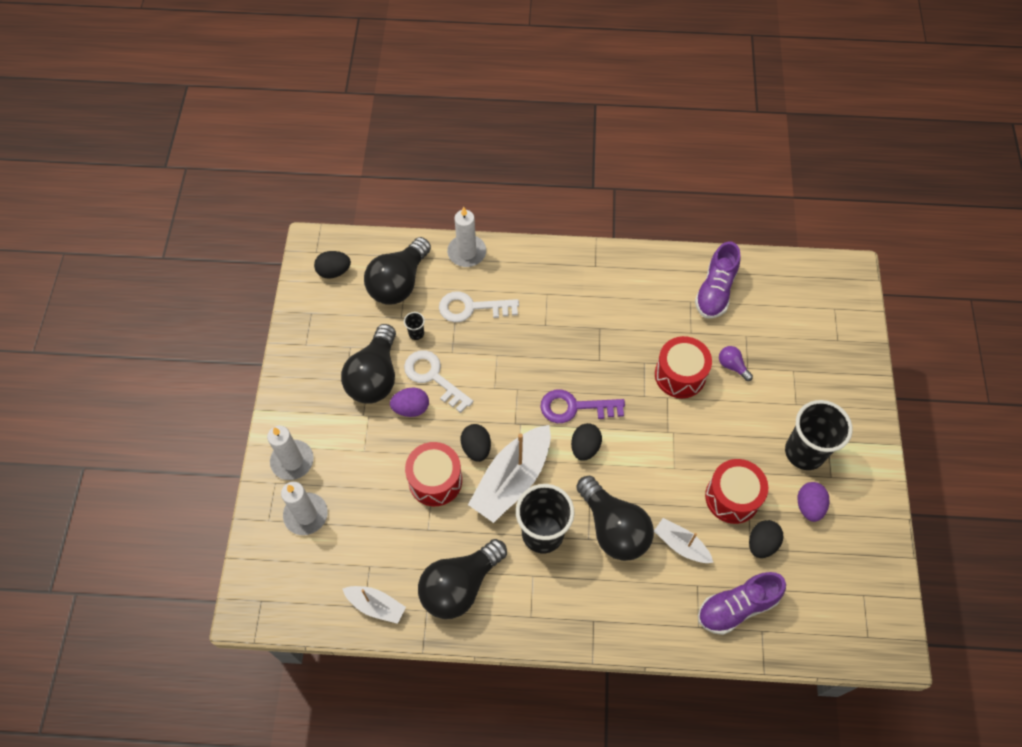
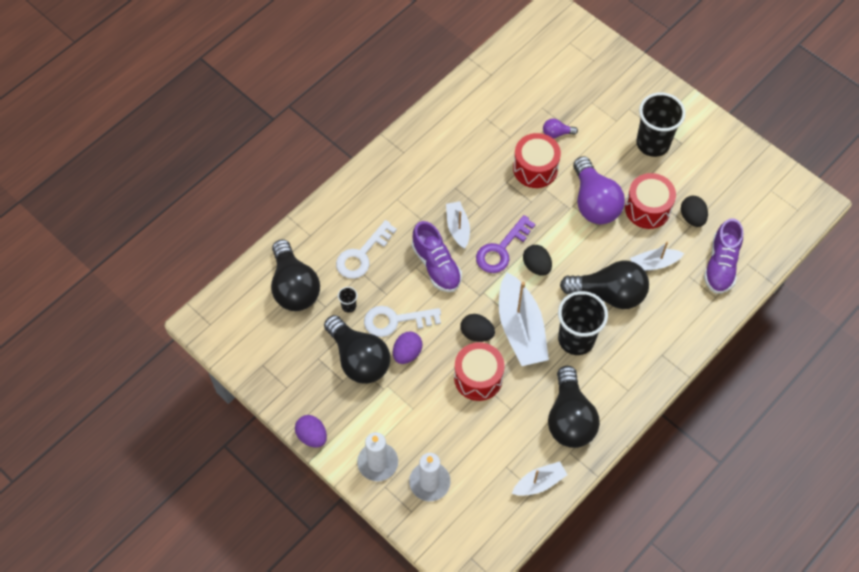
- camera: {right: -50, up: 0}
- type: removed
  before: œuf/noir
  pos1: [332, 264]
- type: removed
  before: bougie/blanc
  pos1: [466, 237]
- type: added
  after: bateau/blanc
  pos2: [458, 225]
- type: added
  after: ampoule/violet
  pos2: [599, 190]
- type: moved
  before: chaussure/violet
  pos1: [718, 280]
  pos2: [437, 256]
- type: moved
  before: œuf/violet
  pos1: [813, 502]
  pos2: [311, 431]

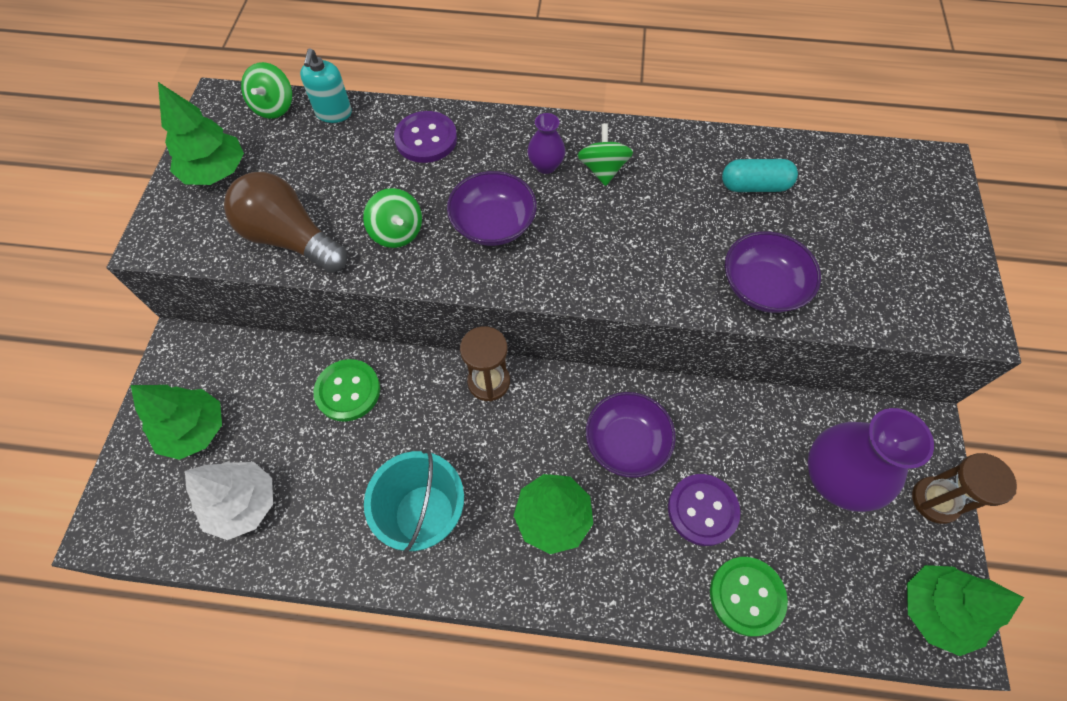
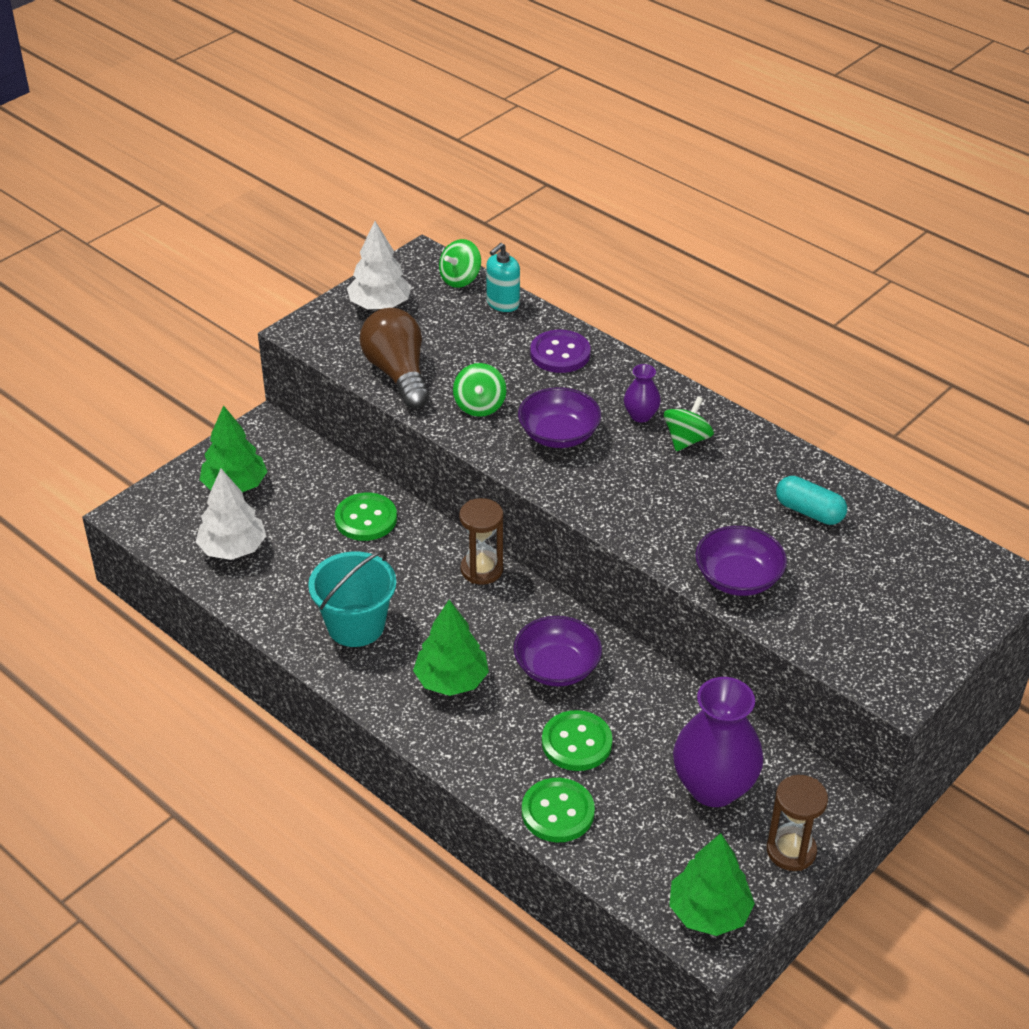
- camera: {right: 35, up: -20}
- type: recoloured
  before: arbre/vert
  after: arbre/blanc
  pos1: [201, 133]
  pos2: [379, 265]
- type: recoloured
  before: bouton/violet
  after: bouton/vert
  pos1: [704, 510]
  pos2: [577, 740]

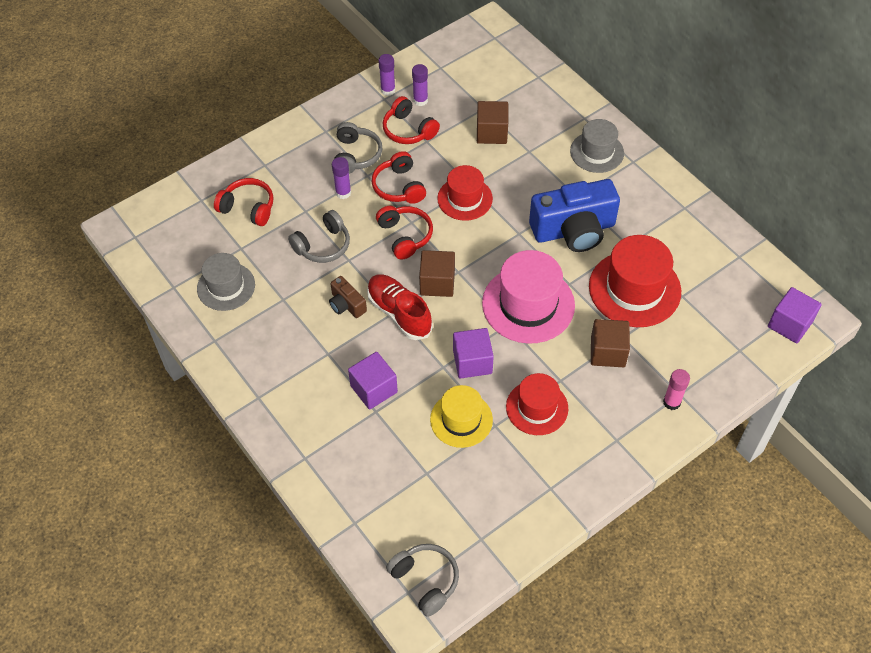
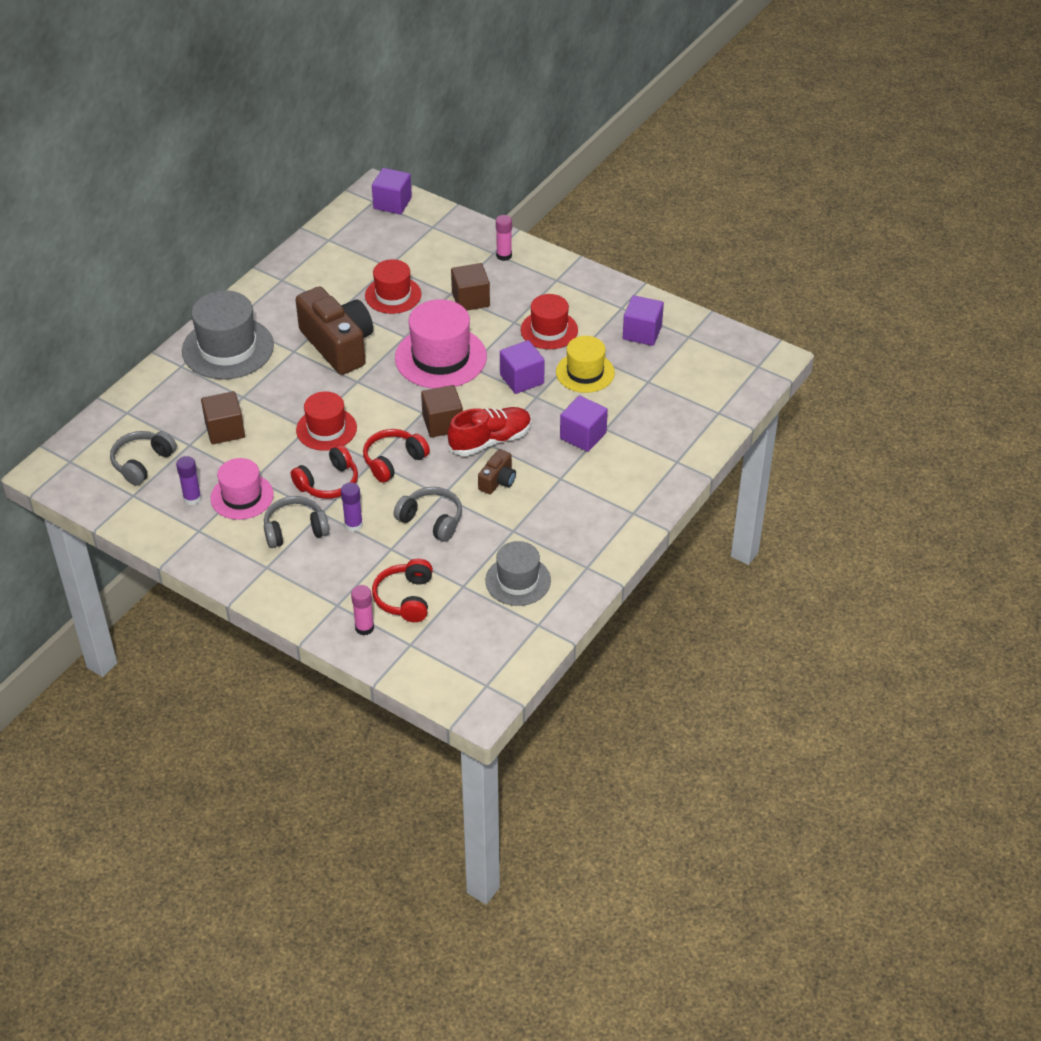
- camera: {right: -110, up: -10}
- type: removed
  before: bâton de colle/violet
  pos1: [386, 75]
- type: added
  after: bâton de colle/rose
  pos2: [362, 610]
- type: added
  after: cube/violet
  pos2: [643, 320]
- type: moved
  before: casque audio/gris
  pos1: [422, 580]
  pos2: [143, 458]
- type: replaced
  before: casque audio/rouge
  after: chapeau/rose
  pos1: [411, 120]
  pos2: [242, 489]
- type: recoloured
  before: appareil photo/bleu
  after: appareil photo/marron
  pos1: [574, 215]
  pos2: [334, 330]
- type: turned
  before: chaussure/rouge
  pos1: [400, 307]
  pos2: [489, 431]
  turn: -150
- type: resized
  before: chapeau/gris
  pos1: [597, 146]
  pos2: [228, 334]
  scale: 1.58
- type: resized
  before: chapeau/rouge
  pos1: [635, 281]
  pos2: [393, 286]
  scale: 0.63

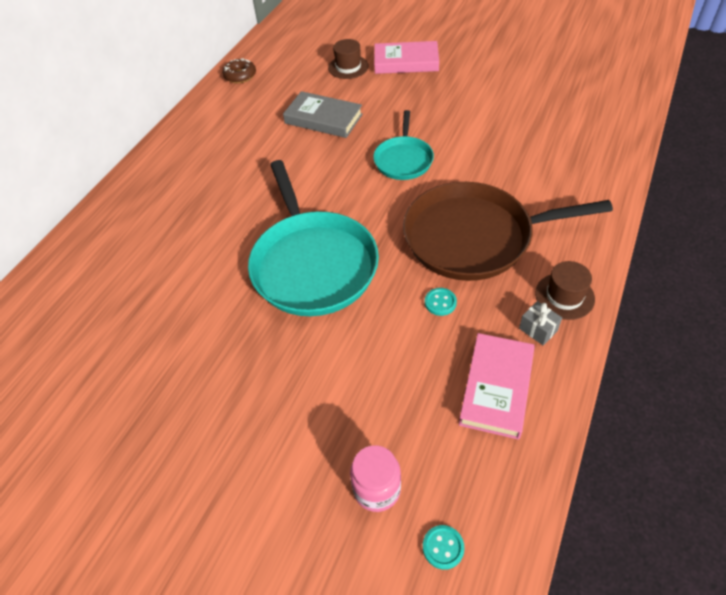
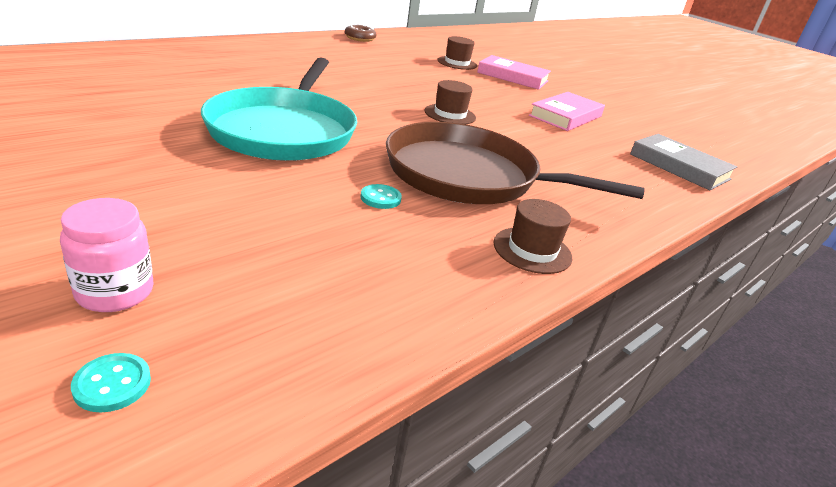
- camera: {right: 15, up: -20}
- type: removed
  before: cadeau/gris
  pos1: [540, 323]
- type: moved
  before: livre/gris
  pos1: [323, 114]
  pos2: [683, 162]
- type: moved
  before: livre/rose
  pos1: [497, 386]
  pos2: [567, 111]
- type: replaced
  before: poêle/turquoise
  after: chapeau/marron
  pos1: [403, 145]
  pos2: [450, 102]

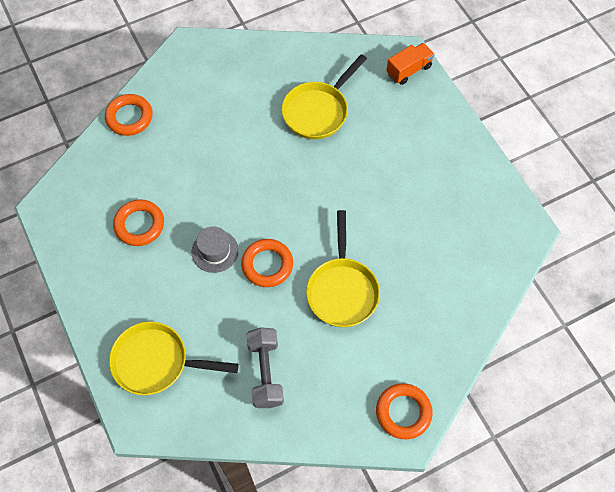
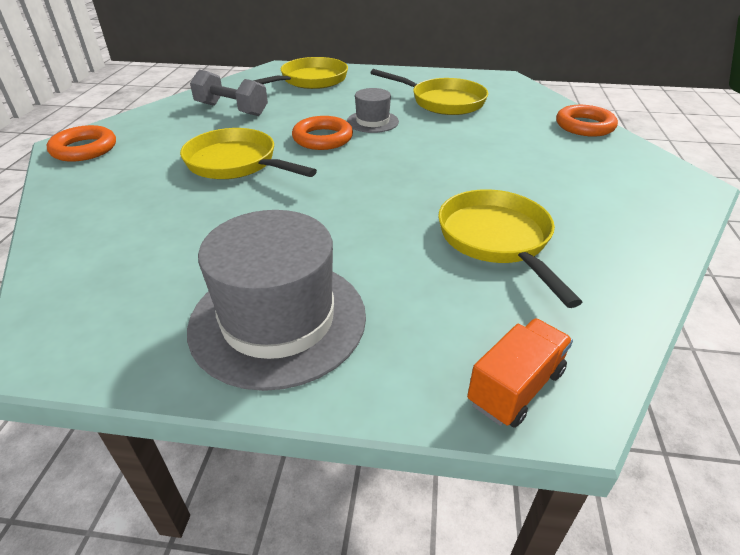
- camera: {right: 125, up: -25}
- type: added
  after: chapeau/gris
  pos2: [276, 300]
- type: replaced
  before: anneau/orange
  after: poêle/jaune
  pos1: [138, 222]
  pos2: [429, 92]
- type: turned
  before: camion/orange
  pos1: [410, 64]
  pos2: [520, 373]
  turn: -135

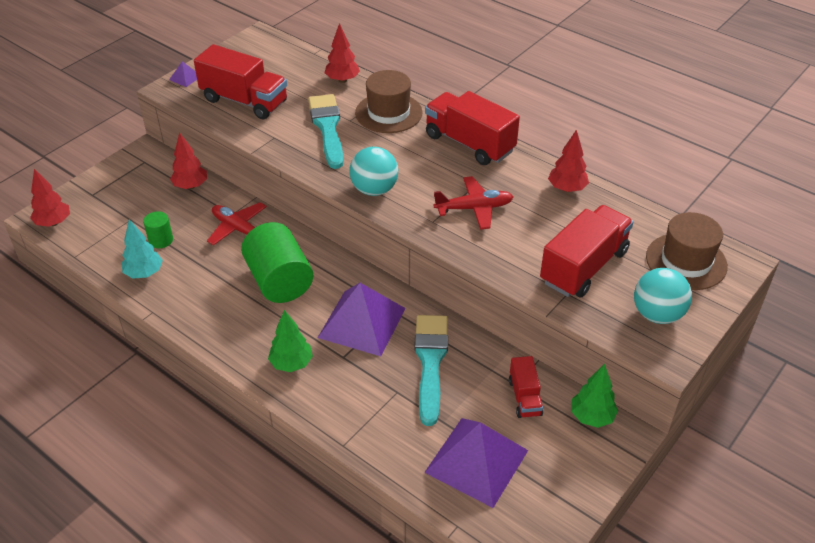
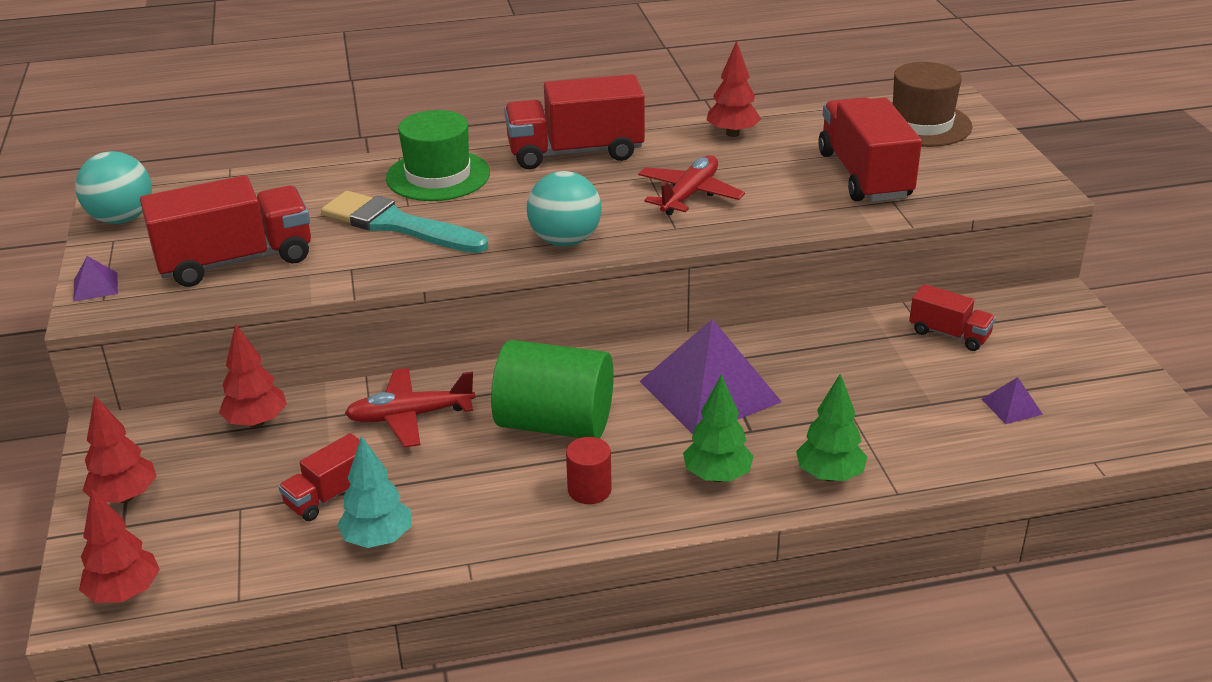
- camera: {right: -50, up: -10}
- type: removed
  before: pinceau/turquoise
  pos1: [431, 370]
- type: added
  after: cylindre/rouge
  pos2: [589, 470]
- type: moved
  before: arbre/rouge
  pos1: [342, 53]
  pos2: [119, 449]
- type: moved
  before: arbre/vert
  pos1: [594, 396]
  pos2: [831, 427]
- type: moved
  before: balle/turquoise
  pos1: [663, 296]
  pos2: [113, 187]
- type: replaced
  before: cylindre/vert
  after: camion/rouge
  pos1: [158, 229]
  pos2: [319, 477]
- type: recoloured
  before: chapeau/marron
  after: chapeau/vert
  pos1: [388, 101]
  pos2: [438, 155]
- type: resized
  before: pyramide/violet
  pos1: [476, 463]
  pos2: [1012, 400]
  scale: 0.41

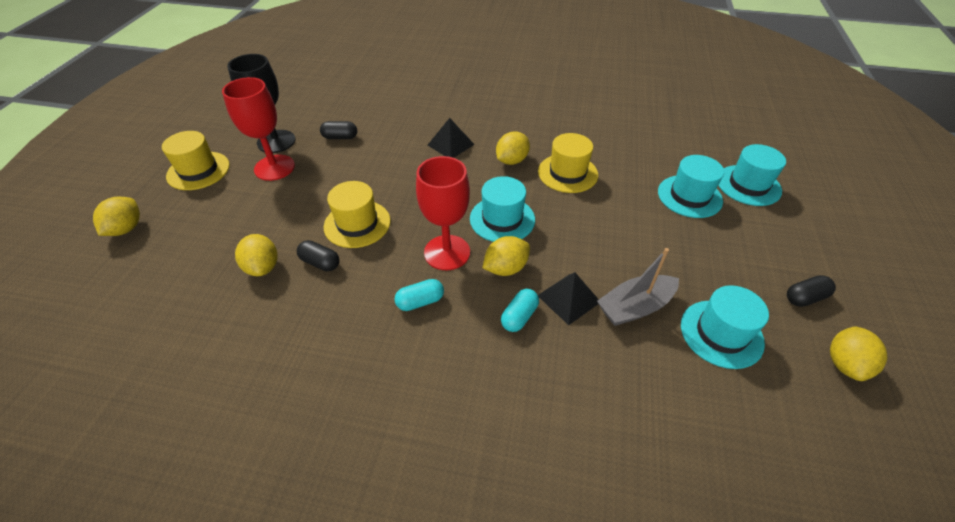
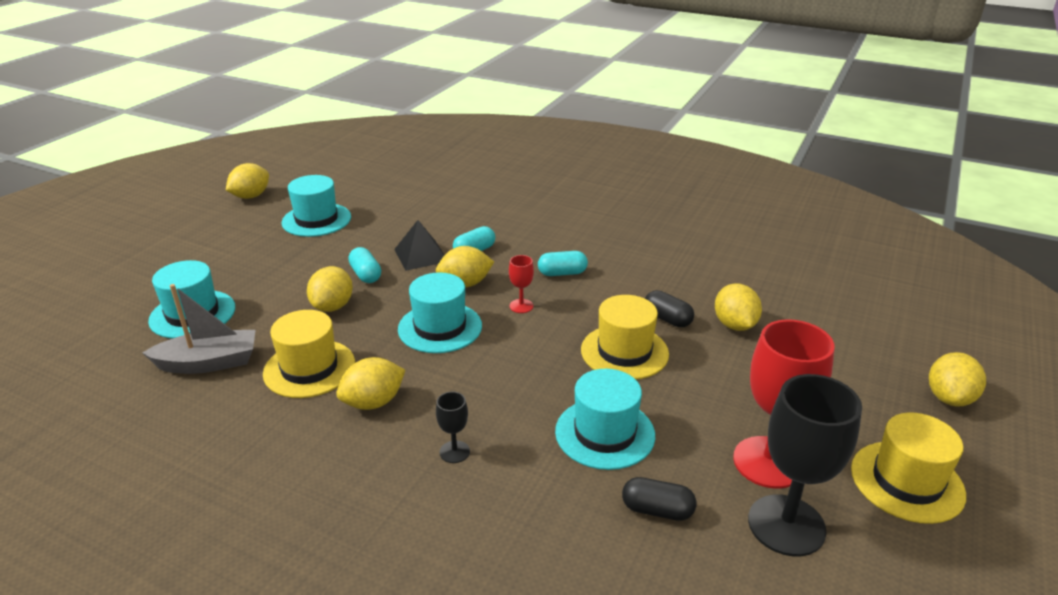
- camera: {right: -165, up: -15}
- type: removed
  before: gélule/noir
  pos1: [811, 291]
- type: added
  after: citron/jaune
  pos2: [330, 289]
- type: added
  after: gélule/turquoise
  pos2: [364, 265]
- type: moved
  before: bateau/gris
  pos1: [638, 287]
  pos2: [198, 329]
- type: moved
  before: chapeau/turquoise
  pos1: [752, 175]
  pos2: [605, 419]
- type: replaced
  before: pyramide/noir
  after: verre à pied/noir
  pos1: [451, 138]
  pos2: [453, 427]
- type: resized
  before: verre à pied/rouge
  pos1: [443, 213]
  pos2: [521, 284]
  scale: 0.45

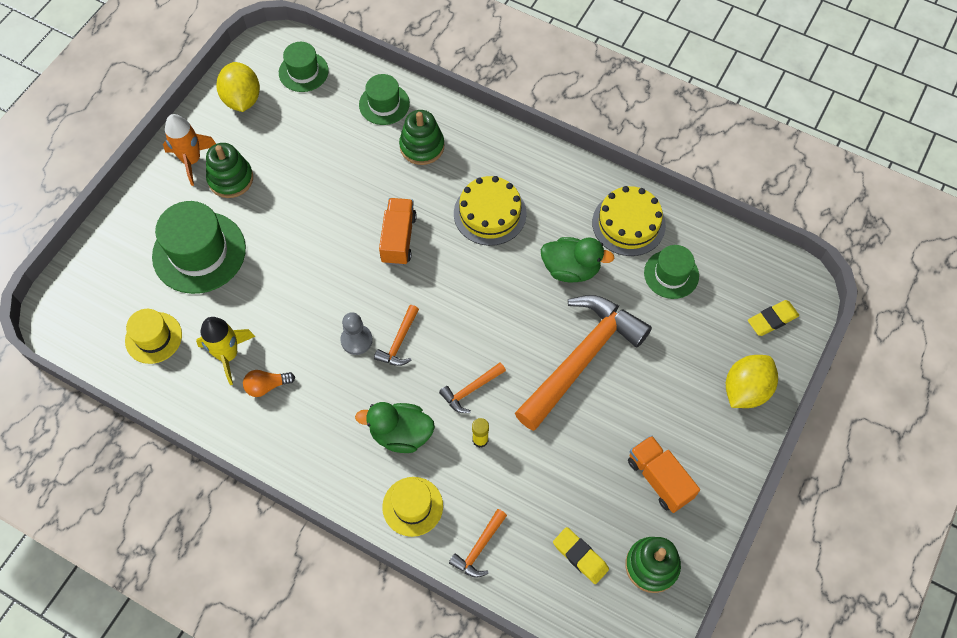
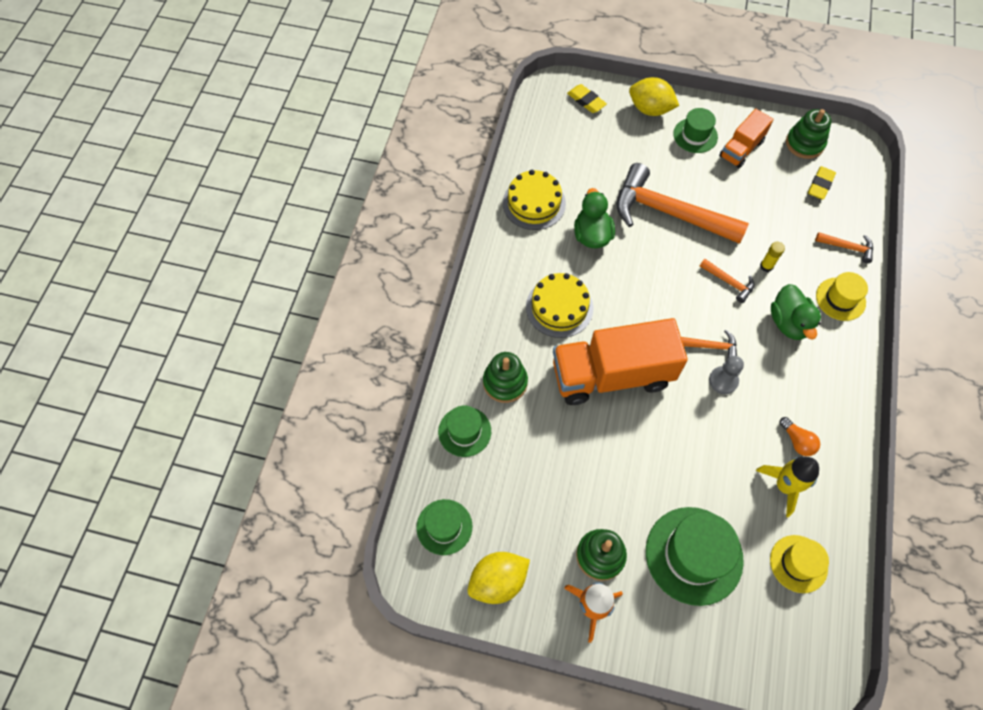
- camera: {right: -105, up: 0}
- type: moved
  before: chapeau/vert
  pos1: [671, 272]
  pos2: [695, 130]
- type: resized
  before: camion/orange
  pos1: [398, 231]
  pos2: [620, 361]
  scale: 1.89

